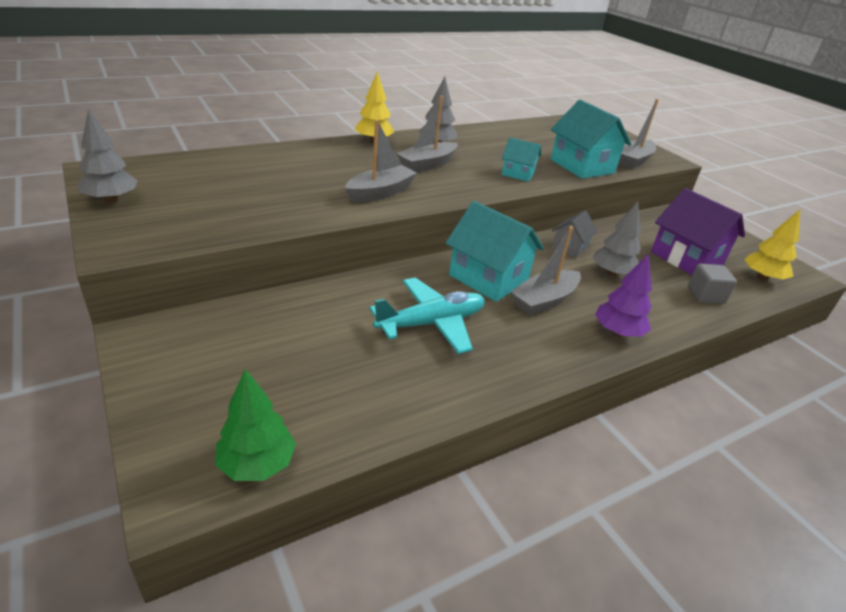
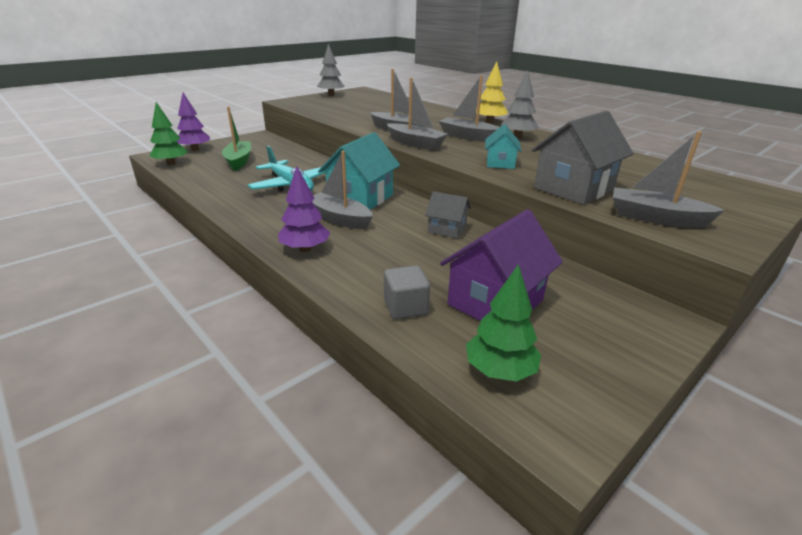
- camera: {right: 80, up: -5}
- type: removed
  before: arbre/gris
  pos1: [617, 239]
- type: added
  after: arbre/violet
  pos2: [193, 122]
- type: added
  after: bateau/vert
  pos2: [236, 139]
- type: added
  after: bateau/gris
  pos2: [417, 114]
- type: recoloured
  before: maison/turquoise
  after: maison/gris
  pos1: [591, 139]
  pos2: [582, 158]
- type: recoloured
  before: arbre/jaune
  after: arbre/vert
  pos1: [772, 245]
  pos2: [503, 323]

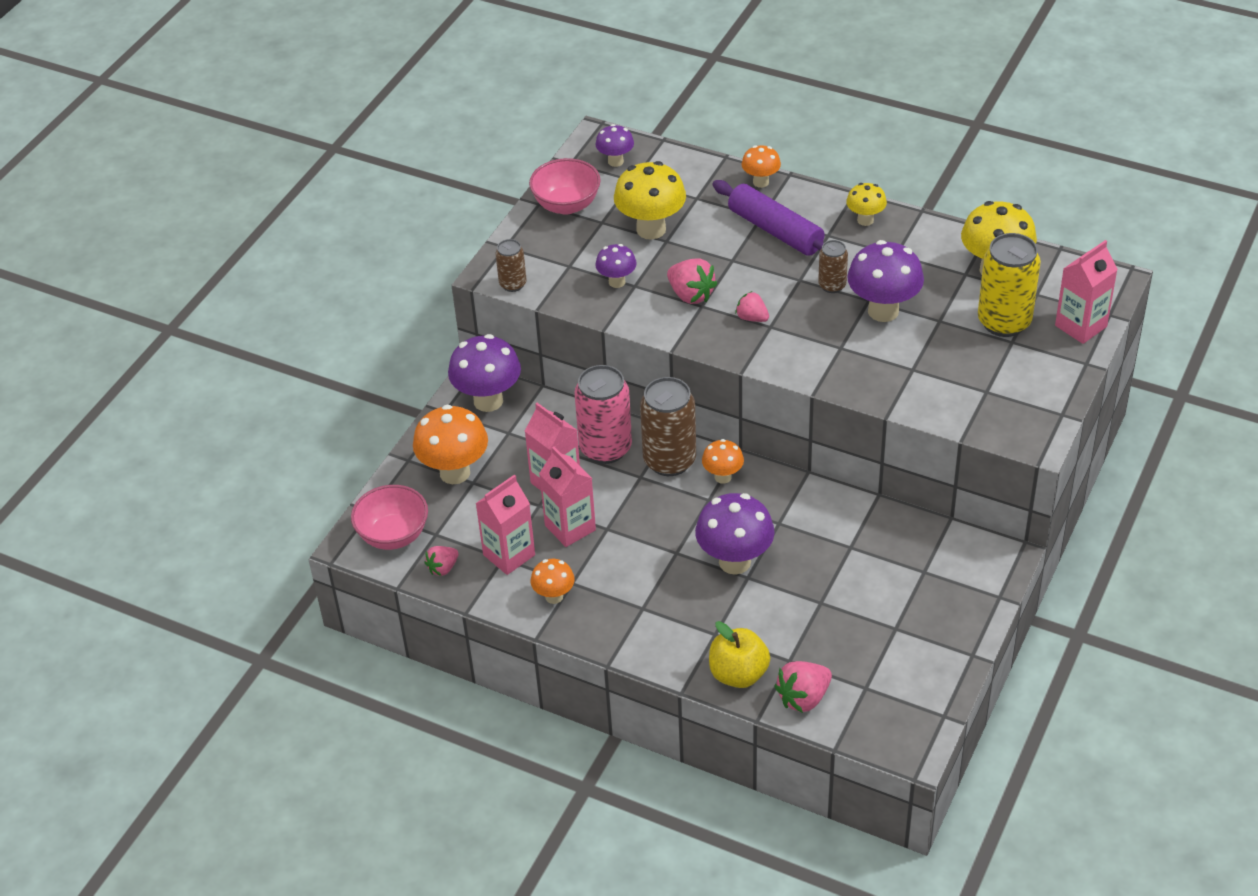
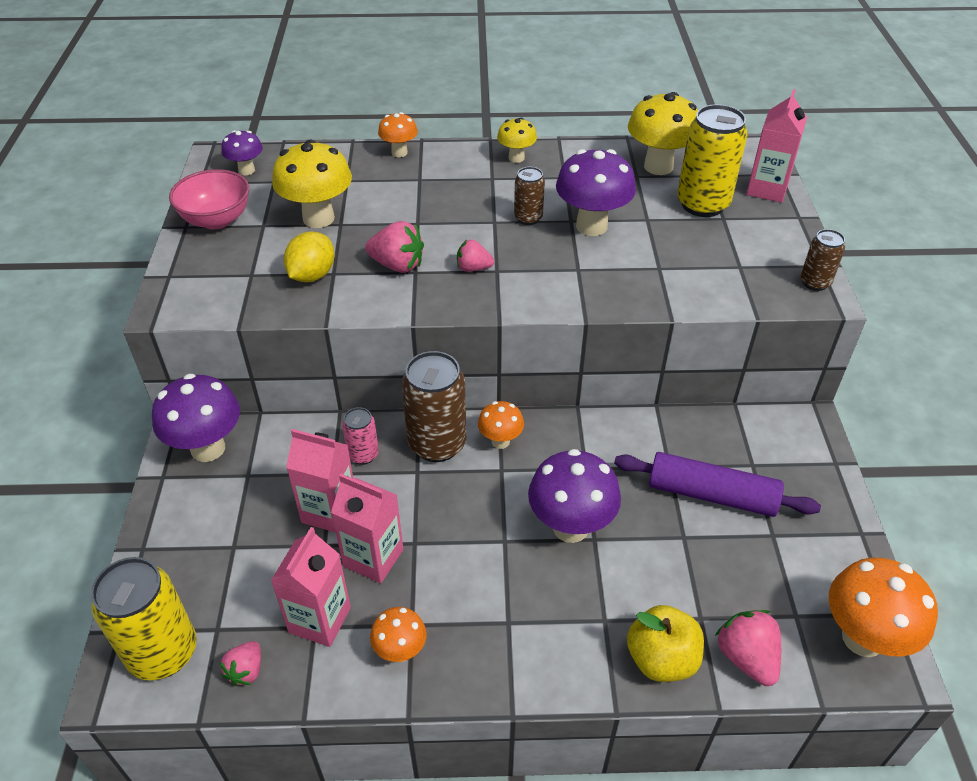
- camera: {right: -30, up: 0}
- type: moved
  before: champignon/orange
  pos1: [450, 444]
  pos2: [883, 607]
- type: moved
  before: canette/marron
  pos1: [511, 265]
  pos2: [823, 260]
- type: moved
  before: rouleau à pâtisserie/violet
  pos1: [769, 218]
  pos2: [717, 484]
- type: replaced
  before: bol/rose
  after: canette/jaune
  pos1: [389, 517]
  pos2: [144, 619]
- type: replaced
  before: champignon/violet
  after: citron/jaune
  pos1: [616, 266]
  pos2: [309, 256]
- type: turned
  before: fraise/rose
  pos1: [803, 687]
  pos2: [748, 648]
  turn: 135
- type: resized
  before: canette/rose
  pos1: [603, 414]
  pos2: [360, 436]
  scale: 0.53

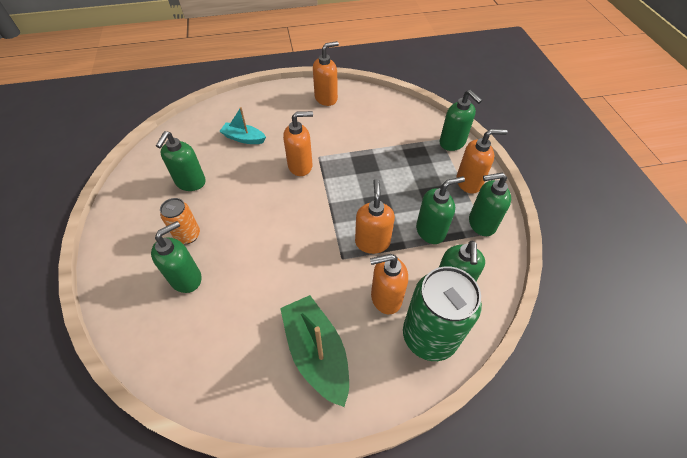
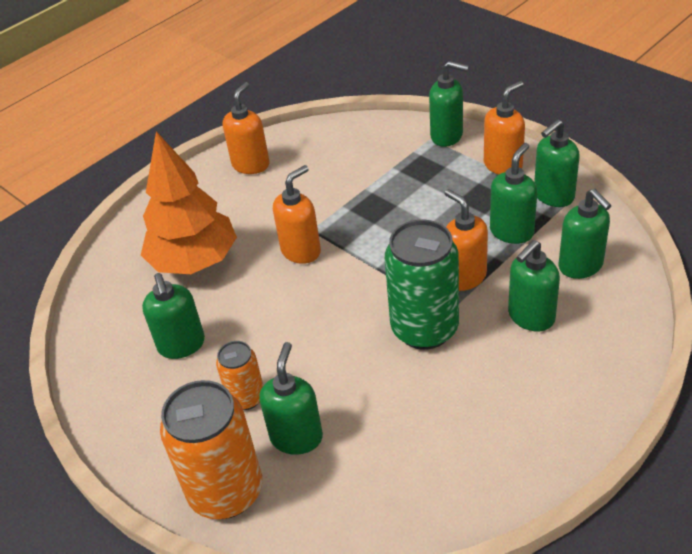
- camera: {right: -30, up: -10}
- type: removed
  before: bateau/vert
  pos1: [314, 351]
- type: added
  after: canette/orange
  pos2: [211, 449]
- type: moved
  before: canette/vert
  pos1: [442, 313]
  pos2: [422, 285]
- type: replaced
  before: bateau/turquoise
  after: arbre/orange
  pos1: [243, 125]
  pos2: [189, 203]
- type: recoloured
  before: distributeur de savon/orange
  after: distributeur de savon/vert
  pos1: [389, 284]
  pos2: [534, 285]

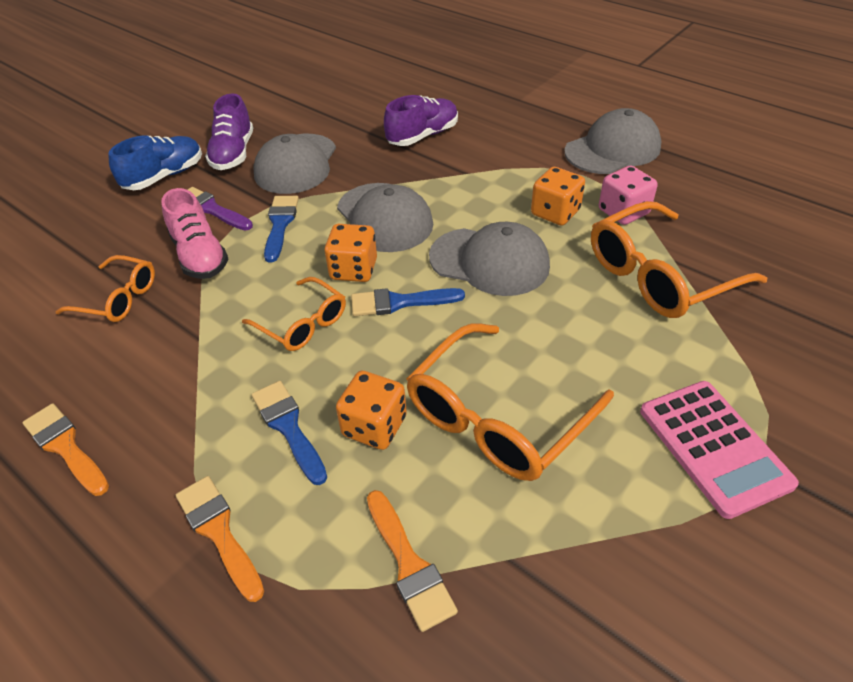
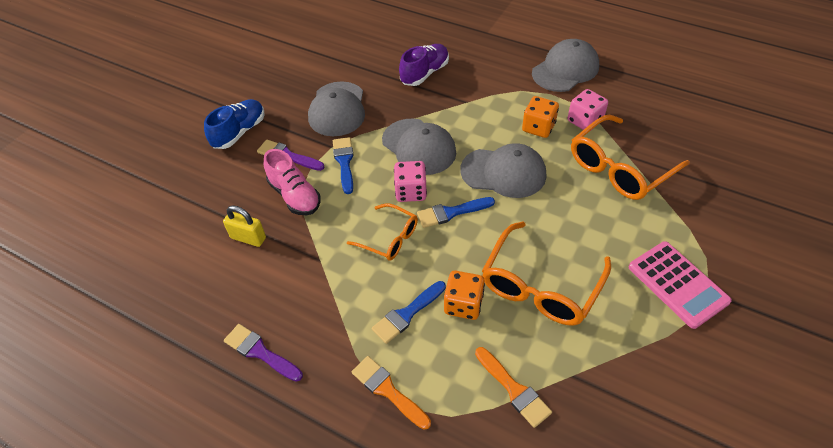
- camera: {right: -10, up: 5}
- type: removed
  before: chaussure/violet
  pos1: [229, 131]
- type: replaced
  before: lunettes/orange
  after: cadenas/jaune
  pos1: [105, 288]
  pos2: [244, 226]
- type: recoloured
  before: pinceau/orange
  after: pinceau/violet
  pos1: [65, 449]
  pos2: [263, 353]
- type: recoloured
  before: dé/orange
  after: dé/rose
  pos1: [350, 253]
  pos2: [410, 181]
- type: turned
  before: pinceau/bleu
  pos1: [289, 433]
  pos2: [409, 312]
  turn: -90

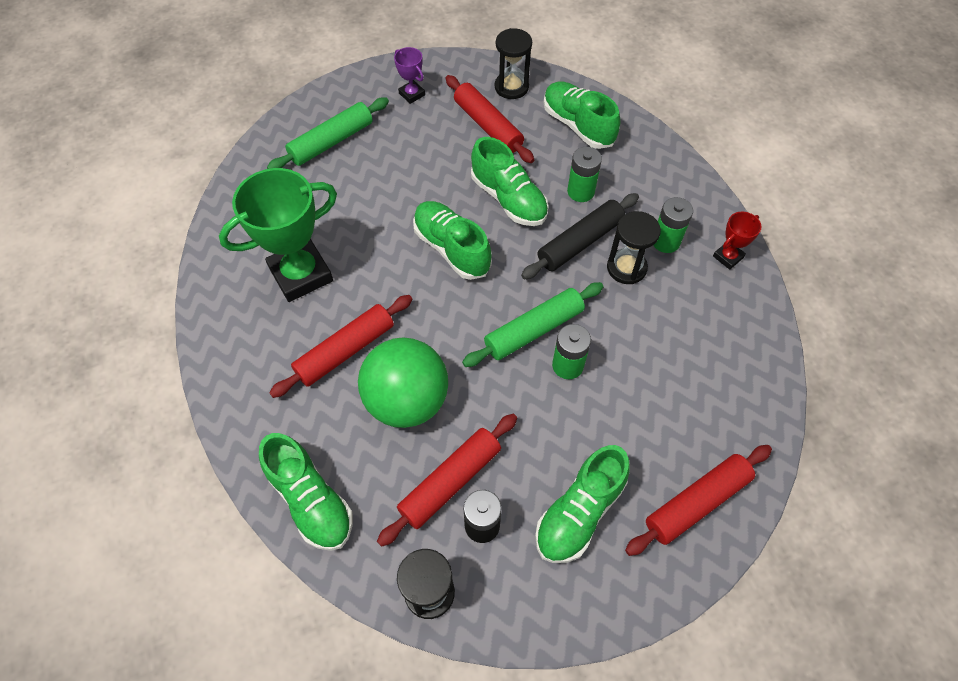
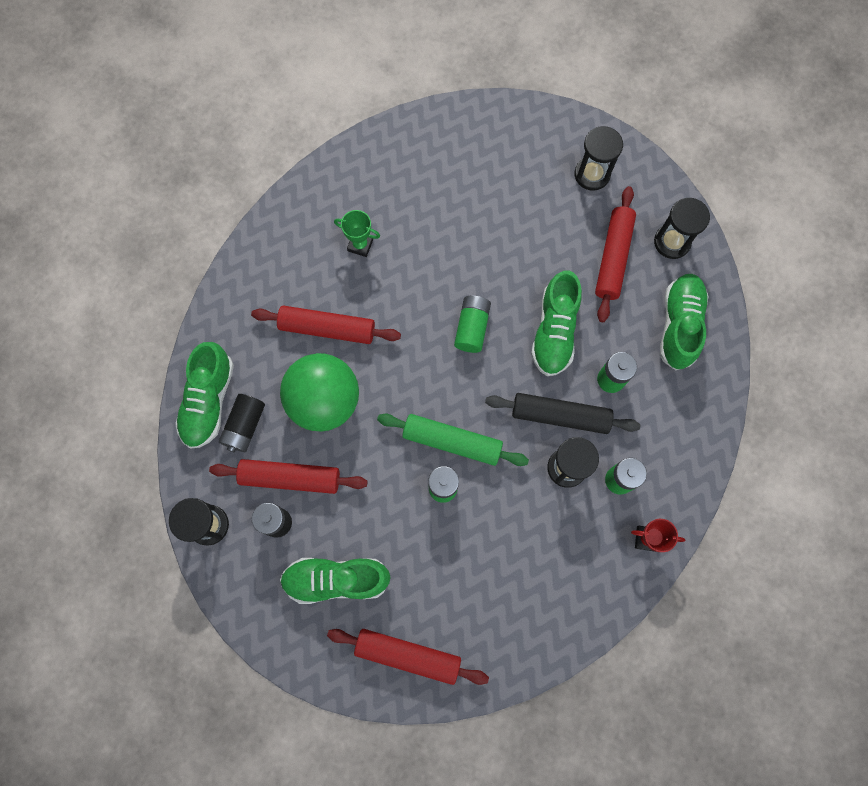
- camera: {right: 50, up: 15}
- type: removed
  before: rouleau à pâtisserie/vert
  pos1: [328, 133]
- type: added
  after: pile/noir
  pos2: [242, 423]
- type: replaced
  before: trophée/violet
  after: sablier/noir
  pos1: [409, 75]
  pos2: [599, 158]
- type: replaced
  before: chaussure/vert
  after: pile/vert
  pos1: [452, 240]
  pos2: [472, 324]
- type: resized
  before: trophée/vert
  pos1: [278, 235]
  pos2: [357, 233]
  scale: 0.46

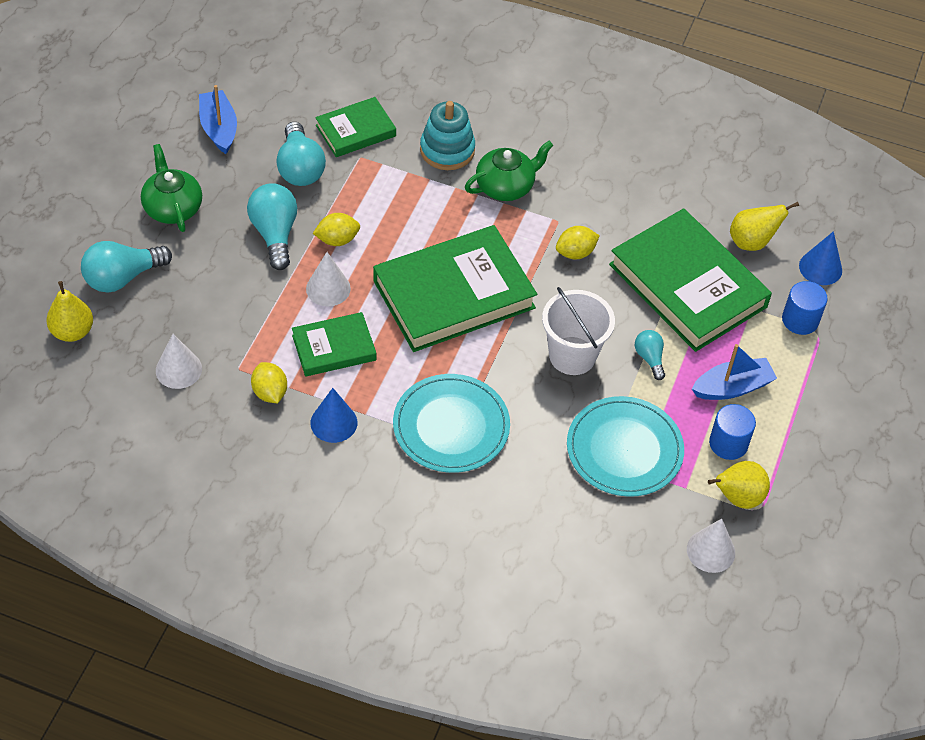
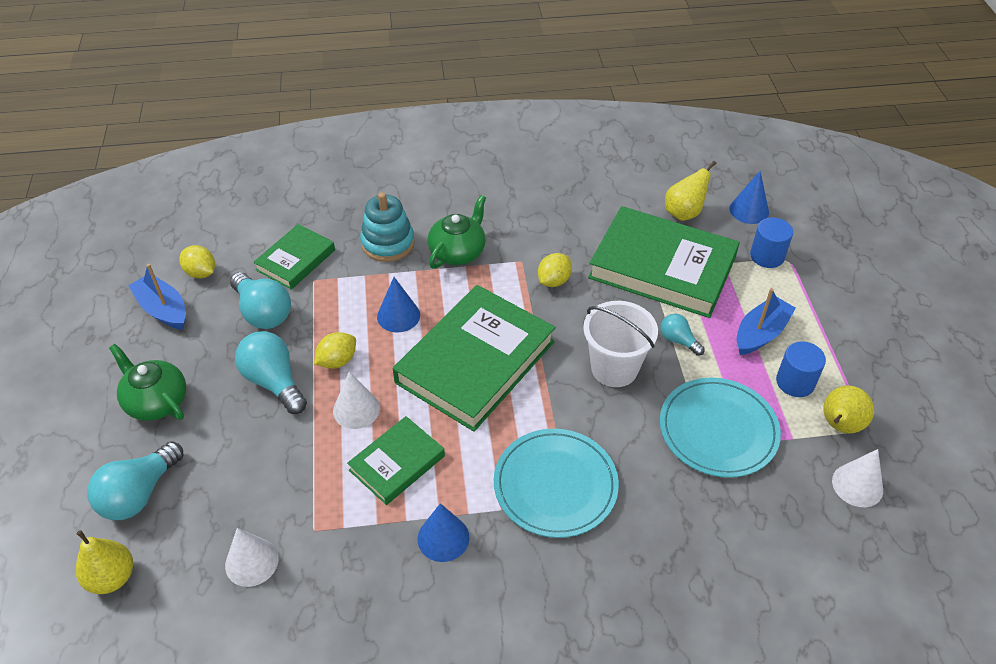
- camera: {right: -25, up: -5}
- type: added
  after: cône/bleu
  pos2: [398, 304]
- type: moved
  before: citron/jaune
  pos1: [269, 382]
  pos2: [197, 261]

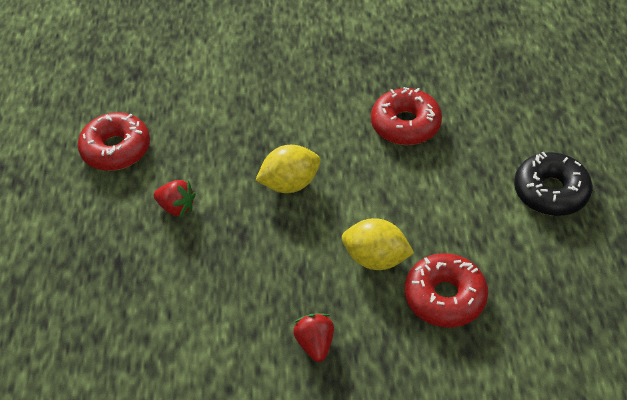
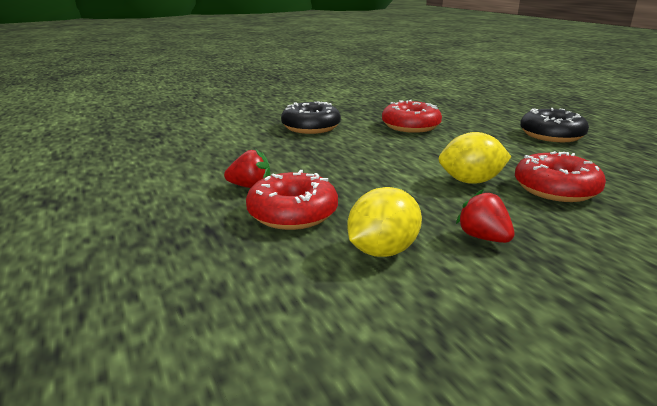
- camera: {right: -25, up: -25}
- type: added
  after: beignet/noir
  pos2: [311, 117]
- type: moved
  before: beignet/rouge
  pos1: [114, 141]
  pos2: [292, 200]
- type: moved
  before: citron/jaune
  pos1: [288, 169]
  pos2: [384, 222]

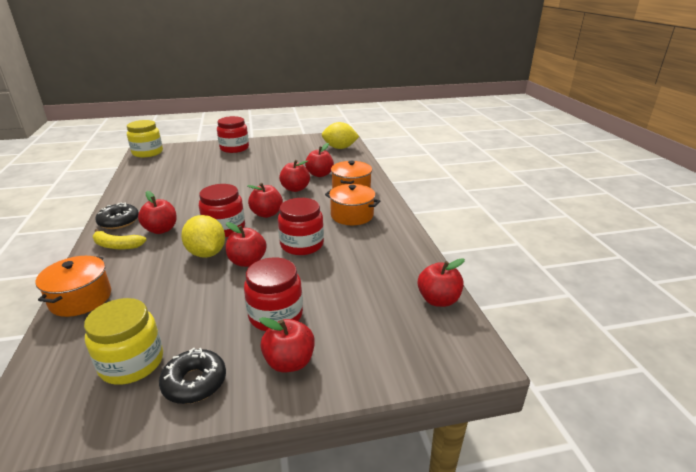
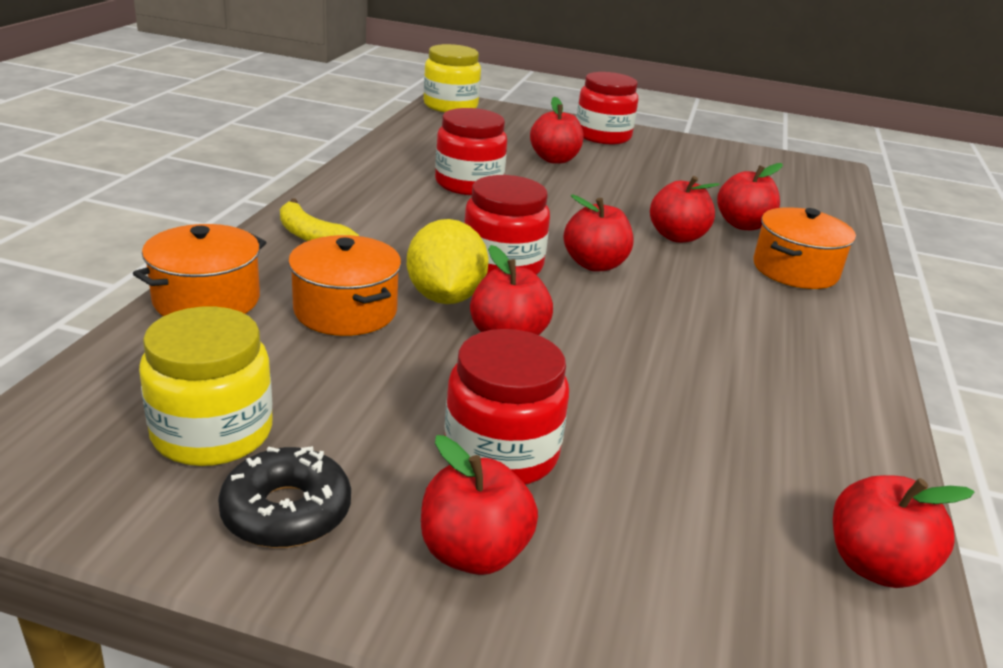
- camera: {right: 25, up: 0}
- type: removed
  before: beignet/noir
  pos1: [117, 215]
- type: removed
  before: citron/jaune
  pos1: [340, 135]
- type: moved
  before: pomme/rouge
  pos1: [157, 212]
  pos2: [556, 130]
- type: moved
  before: bocal/rouge
  pos1: [301, 226]
  pos2: [471, 151]
- type: moved
  before: marmite/orange
  pos1: [352, 204]
  pos2: [344, 285]

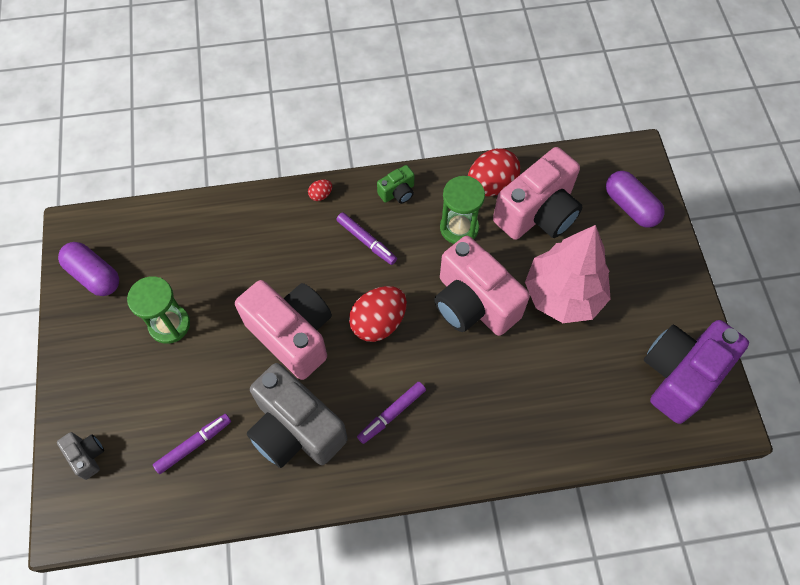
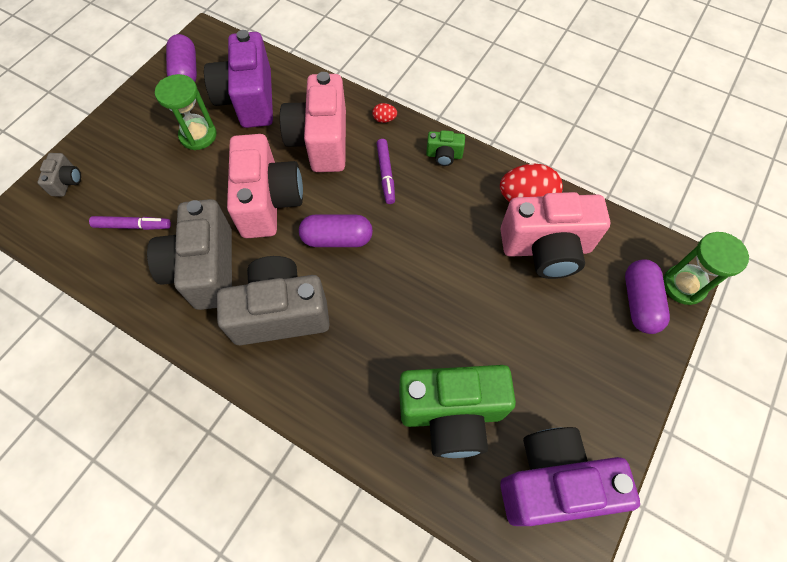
- camera: {right: 40, up: 0}
- type: removed
  before: arbre/rose
  pos1: [568, 274]
- type: added
  after: appareil photo/violet
  pos2: [238, 79]
- type: added
  after: appareil photo/vert
  pos2: [457, 411]
- type: moved
  before: appareil photo/rose
  pos1: [482, 286]
  pos2: [313, 122]
- type: moved
  before: sablier/vert
  pos1: [462, 210]
  pos2: [706, 268]
- type: replaced
  before: œuf/rouge
  after: gélule/violet
  pos1: [378, 314]
  pos2: [336, 231]
- type: replaced
  before: feutre/violet
  after: appareil photo/gris
  pos1: [391, 413]
  pos2: [273, 300]

